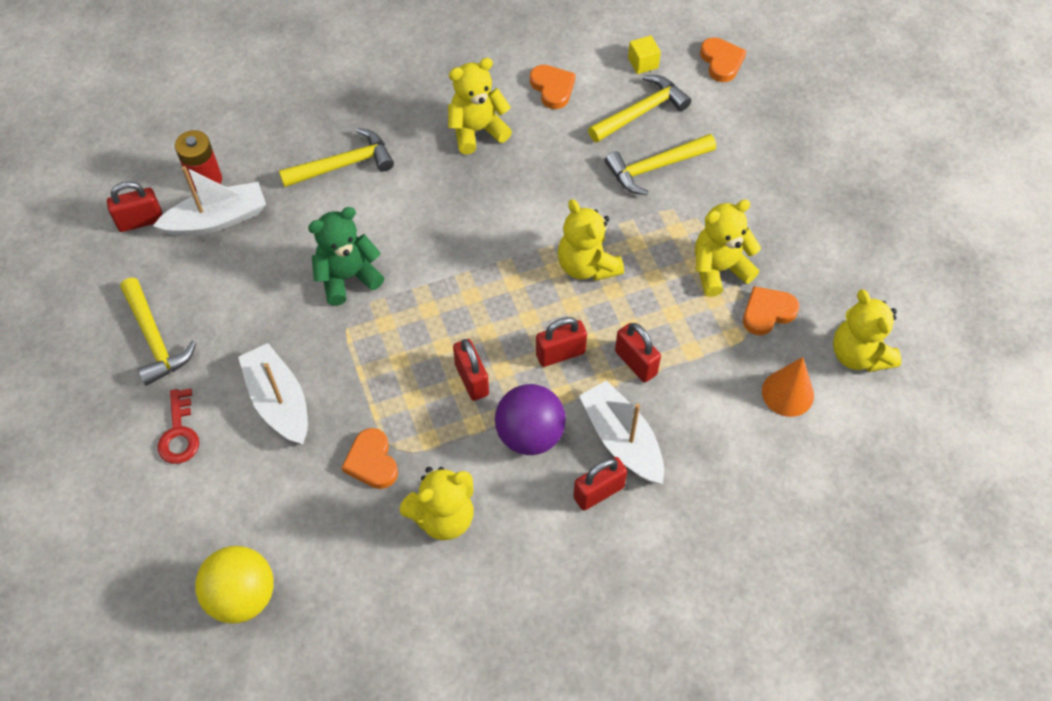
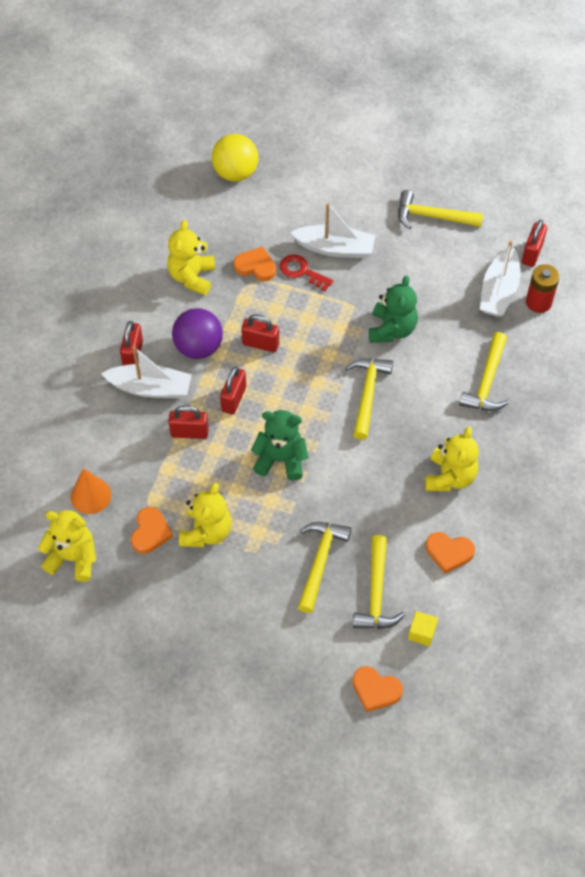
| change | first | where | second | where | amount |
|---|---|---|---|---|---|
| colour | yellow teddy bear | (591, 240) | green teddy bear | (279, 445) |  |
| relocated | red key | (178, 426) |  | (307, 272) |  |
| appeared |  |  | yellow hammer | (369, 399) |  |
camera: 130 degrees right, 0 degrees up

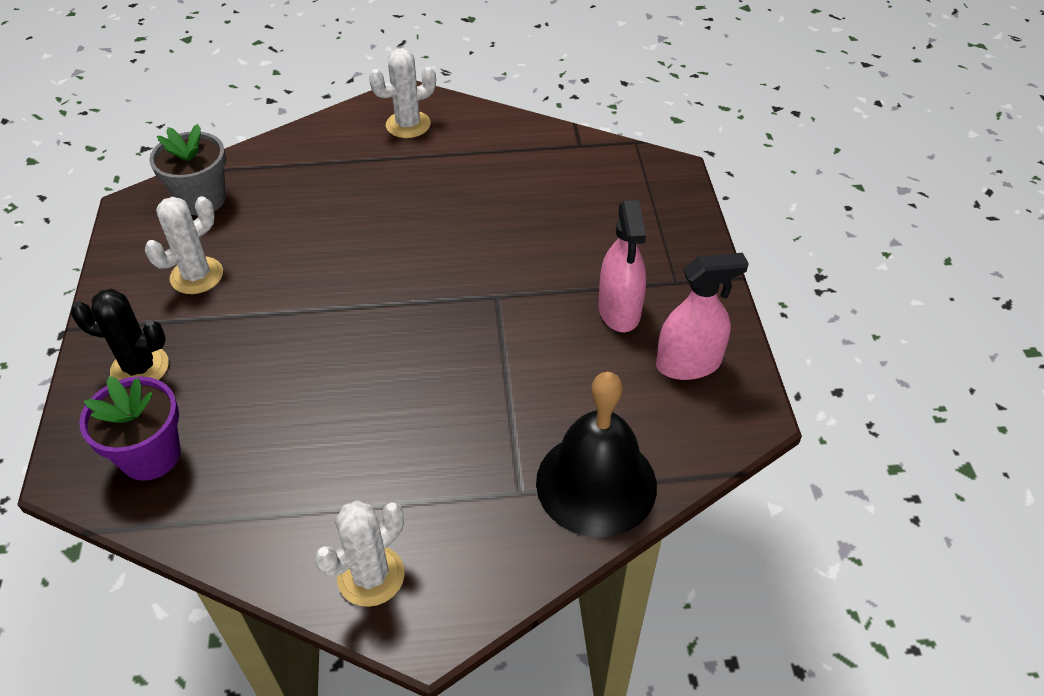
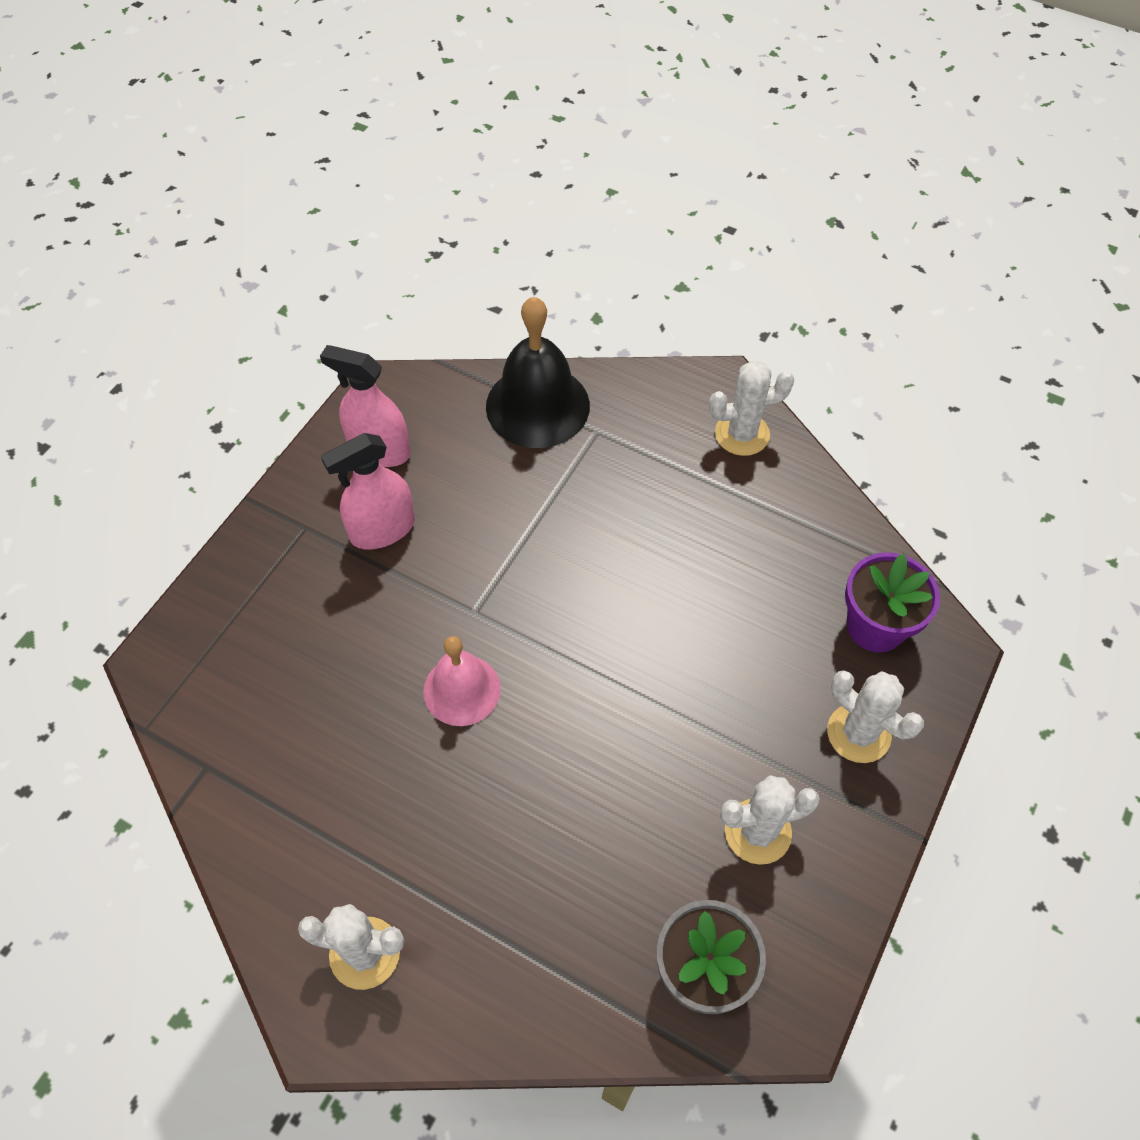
| change | first | where | second | where | amount |
|---|---|---|---|---|---|
| spun | pink spray bottle | (622, 266) |  | (368, 491) | 150 degrees counterclockwise |
| appeared |  |  | pink bell | (462, 681) |  |
| colour | black cactus | (120, 334) | white cactus | (875, 716) |  |
camera: 145 degrees left, 10 degrees up

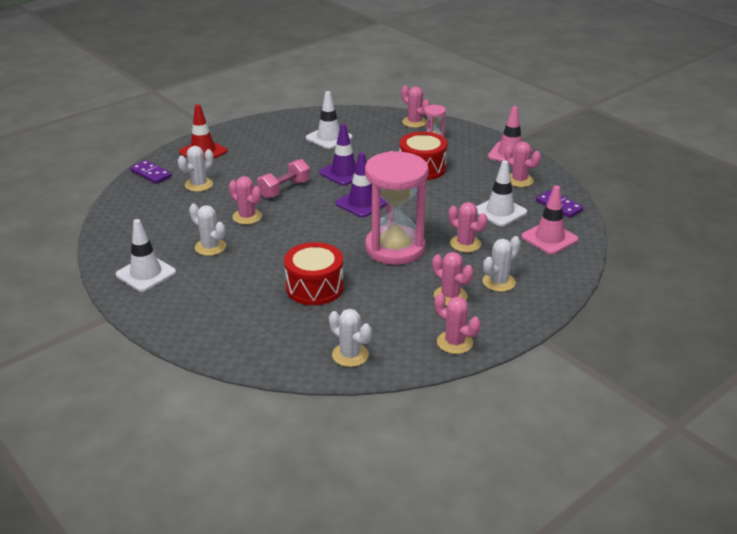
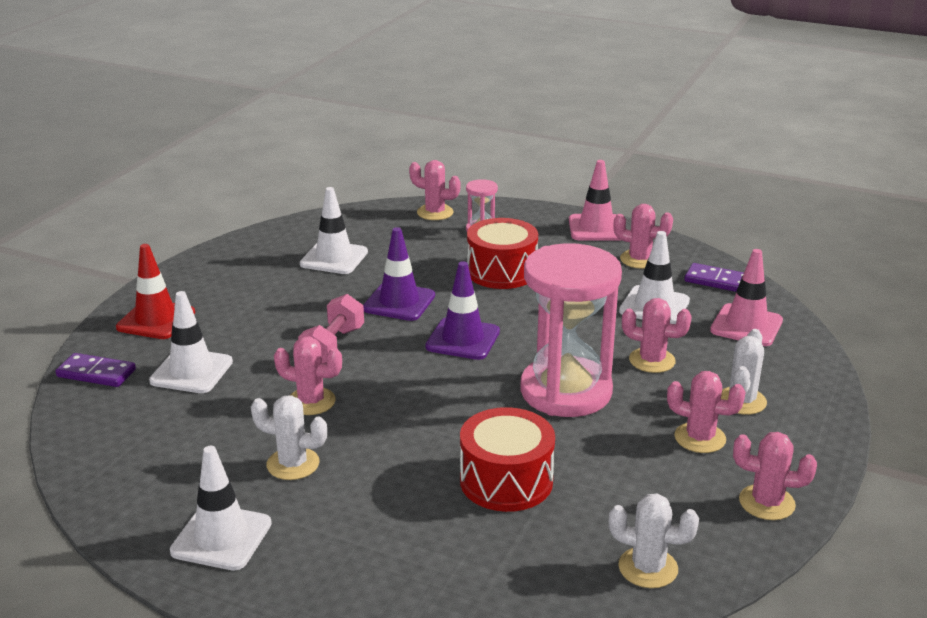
| change | first | where | second | where | amount |
|---|---|---|---|---|---|
| exchanged | white cactus | (196, 169) | white traffic cone | (191, 342) |  |
camera: 25 degrees left, 5 degrees down

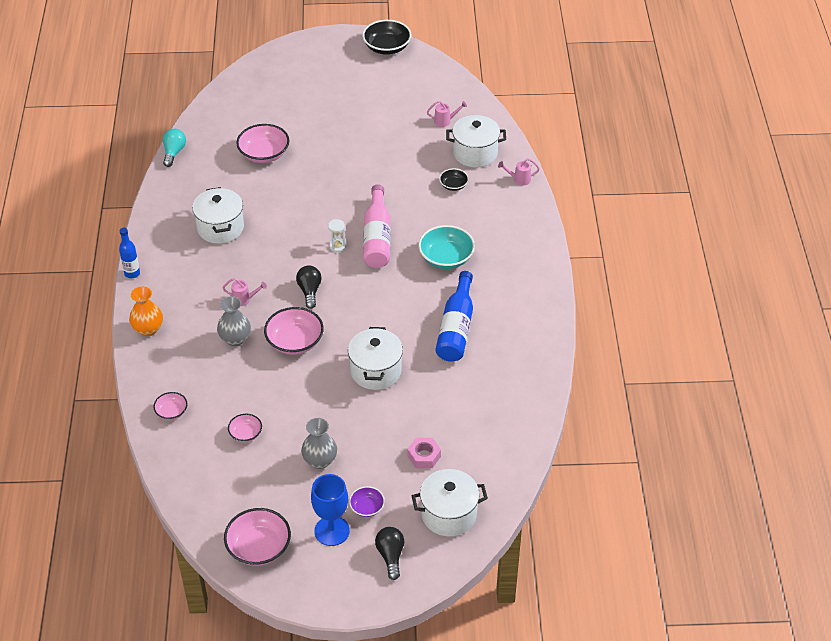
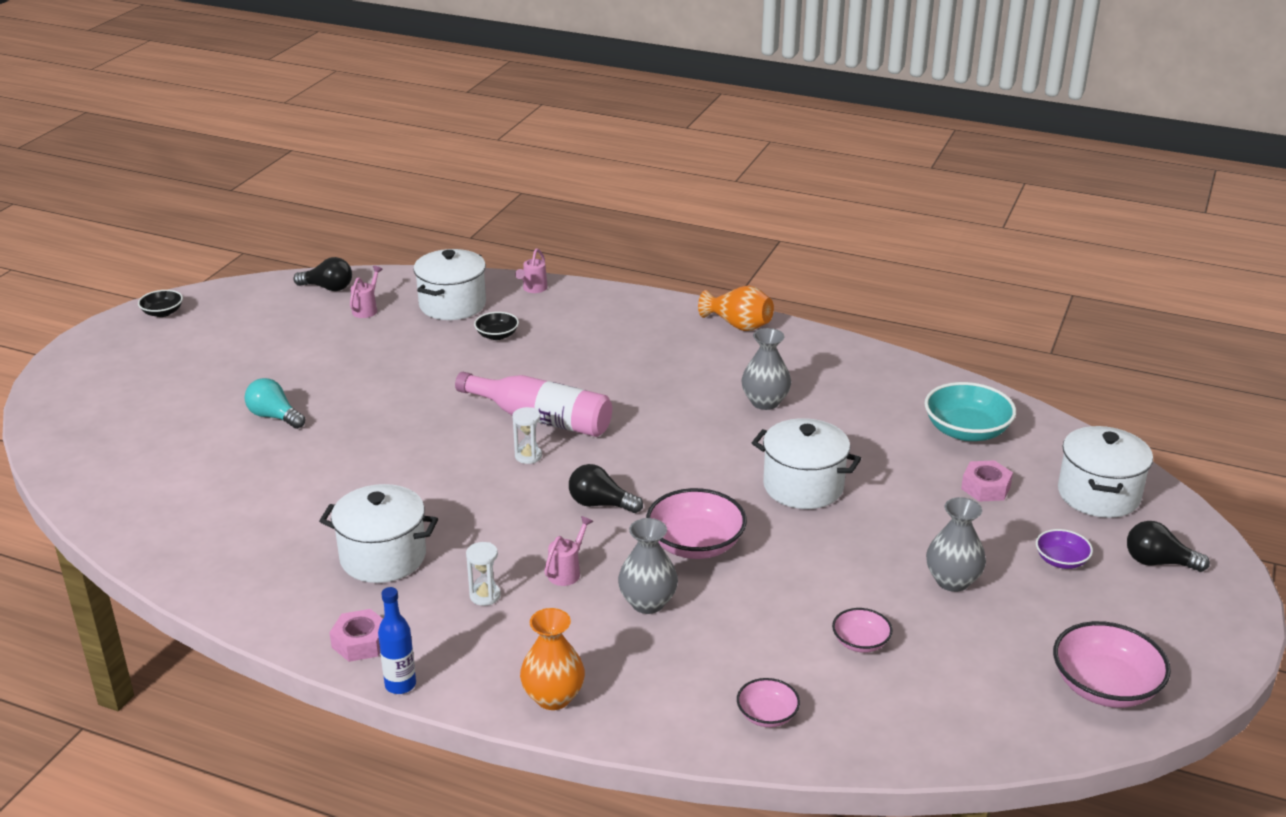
| change | first | where | second | where | amount |
|---|---|---|---|---|---|
| size | black bowl | (387, 37) |  | (160, 303) | x0.55 |
| relocated | turquoise light bulb | (174, 148) |  | (274, 403) |  |
| appeared |  |  | black light bulb | (322, 274) |  |
| appeared |  |  | pink nut | (356, 635) |  |
| appeared |  |  | white hourglass | (483, 574) |  |
| appeared |  |  | orange vase | (736, 308) |  |
| exchanged | blue bottle | (454, 316) | grey vase | (766, 369) |  |
| relocated | turquoise bowl | (446, 247) |  | (970, 411) |  |
| missing | pink bowl | (262, 143) |  |  |  |
| missing | blue goblet | (330, 510) |  |  |  |
camera: 65 degrees left, 15 degrees down

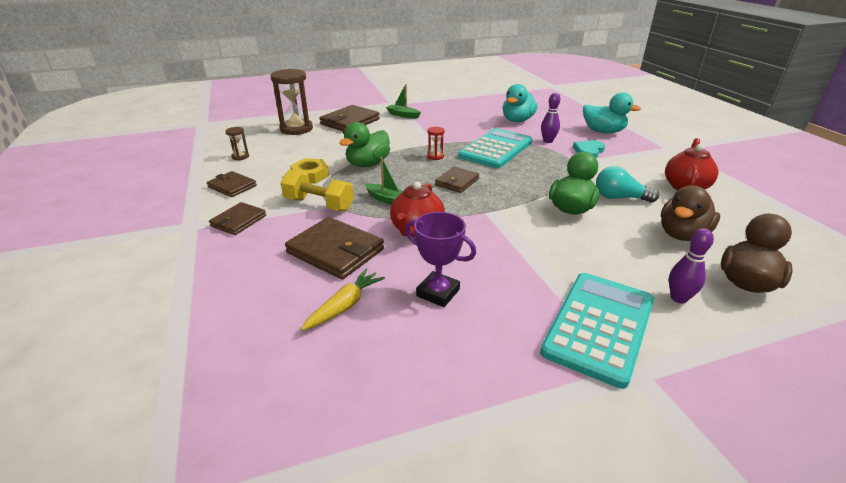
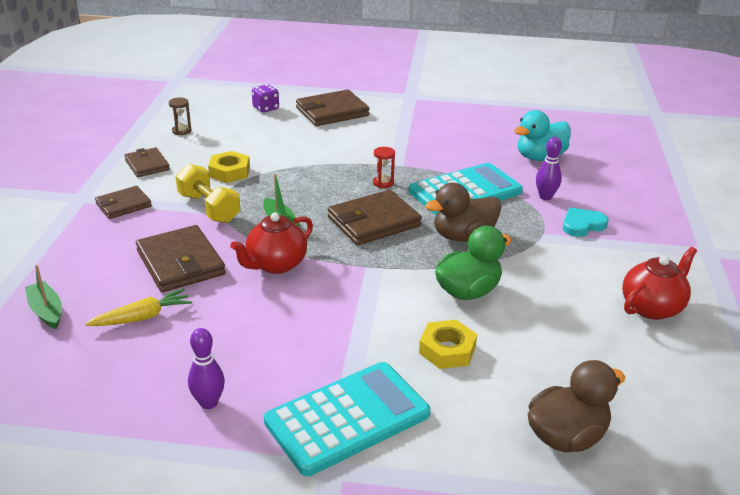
| change | first | where | second | where | amount |
|---|---|---|---|---|---|
| relocated | green boat | (403, 101) |  | (43, 297) |  |
| relocated | purple bowling pin | (691, 265) |  | (206, 368) |  |
| exchanged | brown hourglass | (292, 102) | purple dice | (265, 98) |  |
| size | brown wallet | (457, 180) |  | (375, 217) | x1.64 |
| appeared |  |  | yellow nut | (448, 344) |  |
| relocated | brown duck | (690, 213) |  | (463, 212) |  |
| missing | green duck | (365, 144) |  |  |  |
| missing | purple trophy | (440, 259) |  |  |  |
| missing | turquoise duck | (612, 112) |  |  |  |
| missing | turquoise light bulb | (627, 184) |  |  |  |
camera: 25 degrees right, 0 degrees up

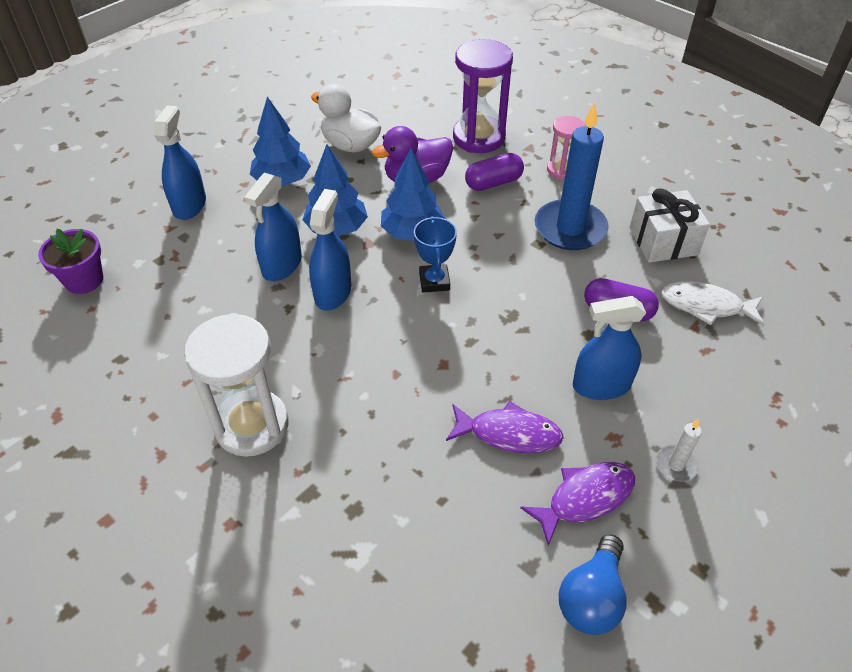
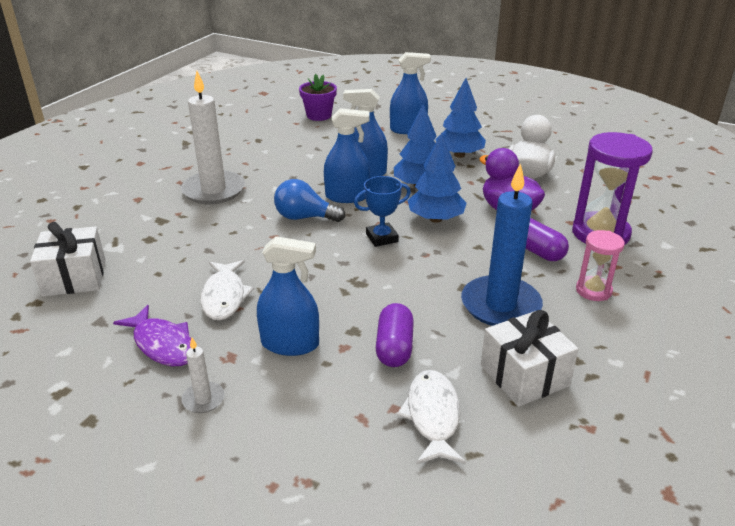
| change | first | where | second | where | amount |
|---|---|---|---|---|---|
| appeared |  |  | white gift | (68, 259) |  |
| exchanged | white hourglass | (236, 385) | white candle | (213, 137) |  |
| colour | purple fish | (505, 427) | white fish | (227, 290) |  |
| spun | blue spray bottle | (609, 348) |  | (288, 296) | 120 degrees clockwise |
| relocated | blue light bulb | (593, 584) |  | (309, 200) |  |
camera: 75 degrees right, 15 degrees down

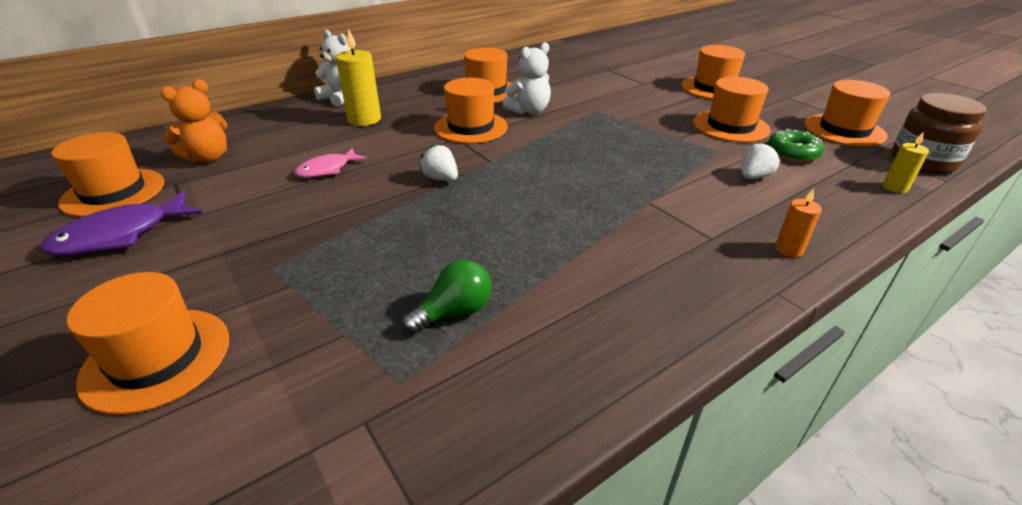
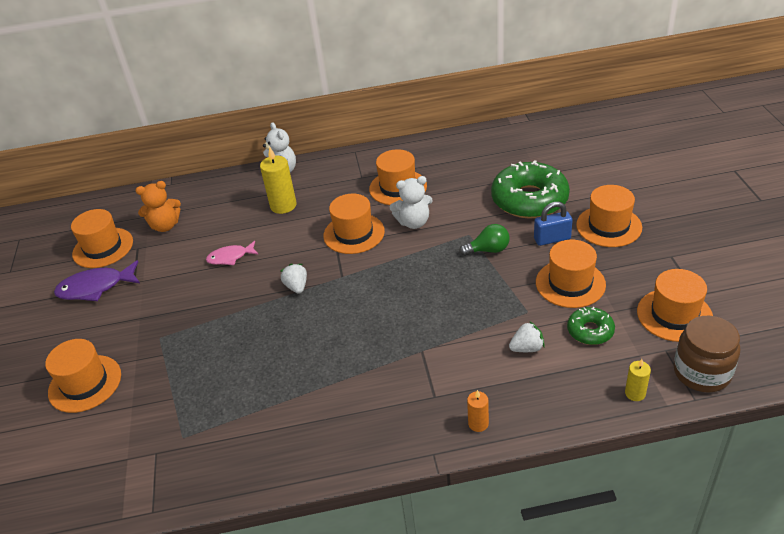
| change | first | where | second | where | amount |
|---|---|---|---|---|---|
| relocated | green light bulb | (447, 297) |  | (484, 240) |  |
| appeared |  |  | green donut | (530, 189) |  |
| appeared |  |  | blue padlock | (553, 224) |  |
camera: 30 degrees right, 5 degrees up

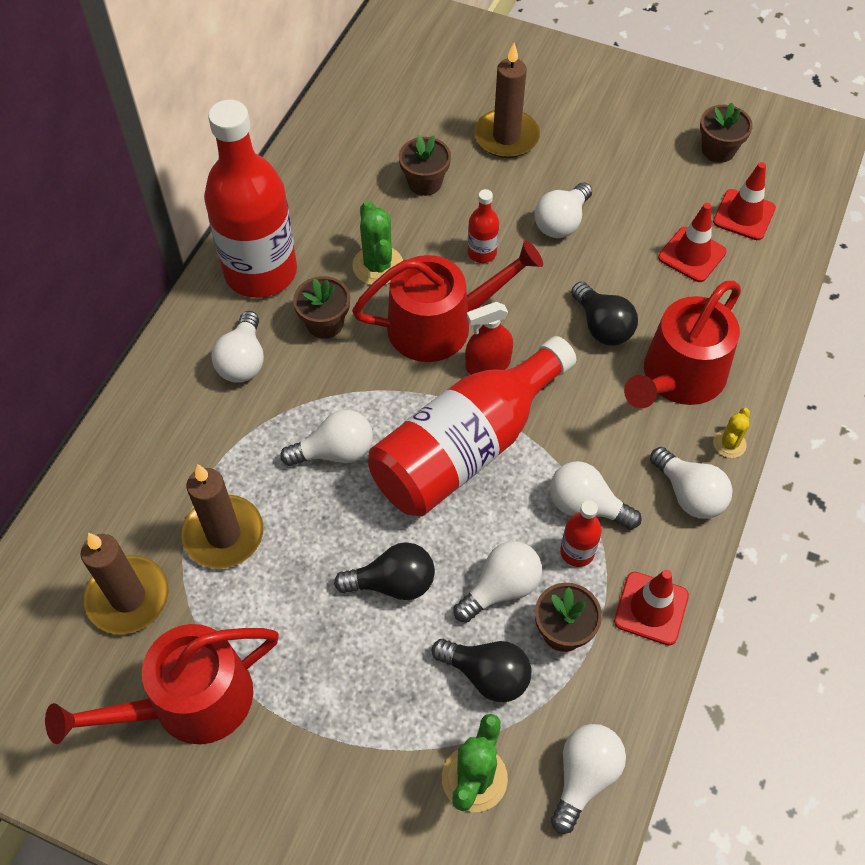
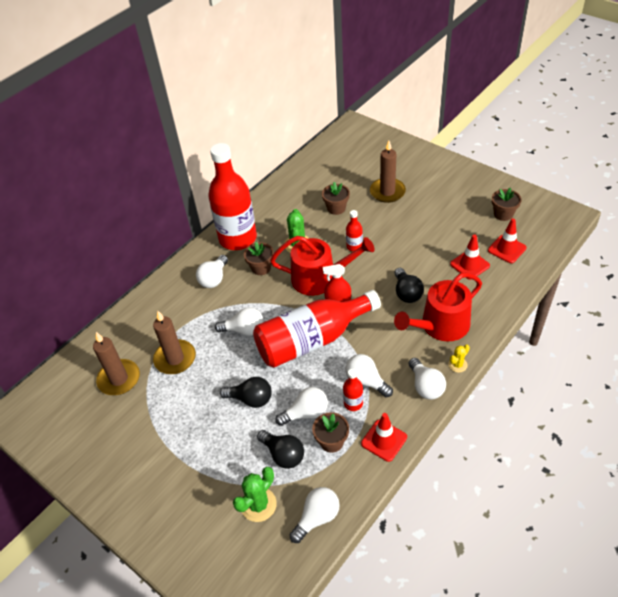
| change | first | where | second | where | amount |
|---|---|---|---|---|---|
| missing | red watering can | (162, 684) |  |  |  |
| missing | white light bulb | (563, 210) |  |  |  |
camera: 20 degrees right, 10 degrees down

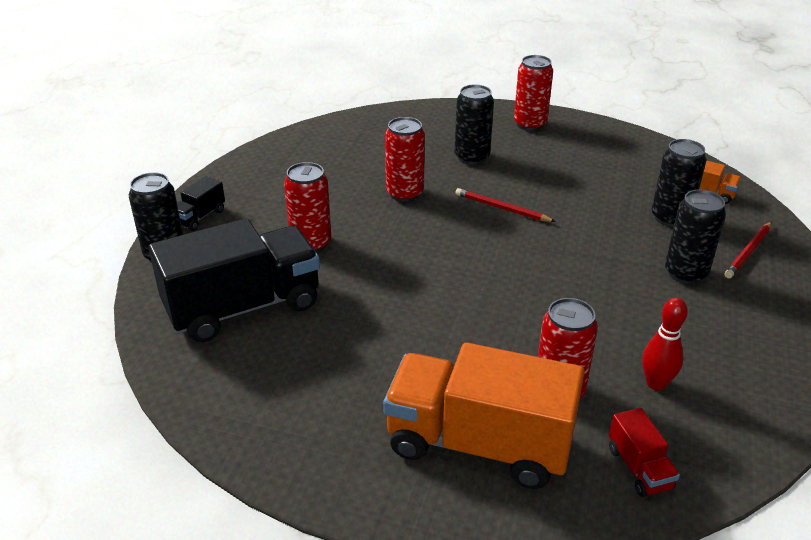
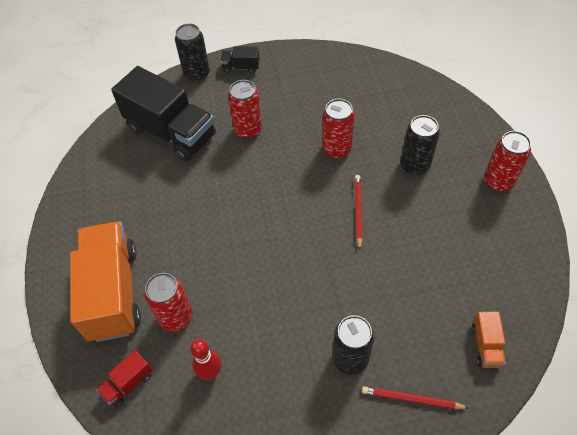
| change | first | where | second | where | amount |
|---|---|---|---|---|---|
| missing | black can | (678, 183) |  |  |  |
camera: 65 degrees right, 20 degrees up

